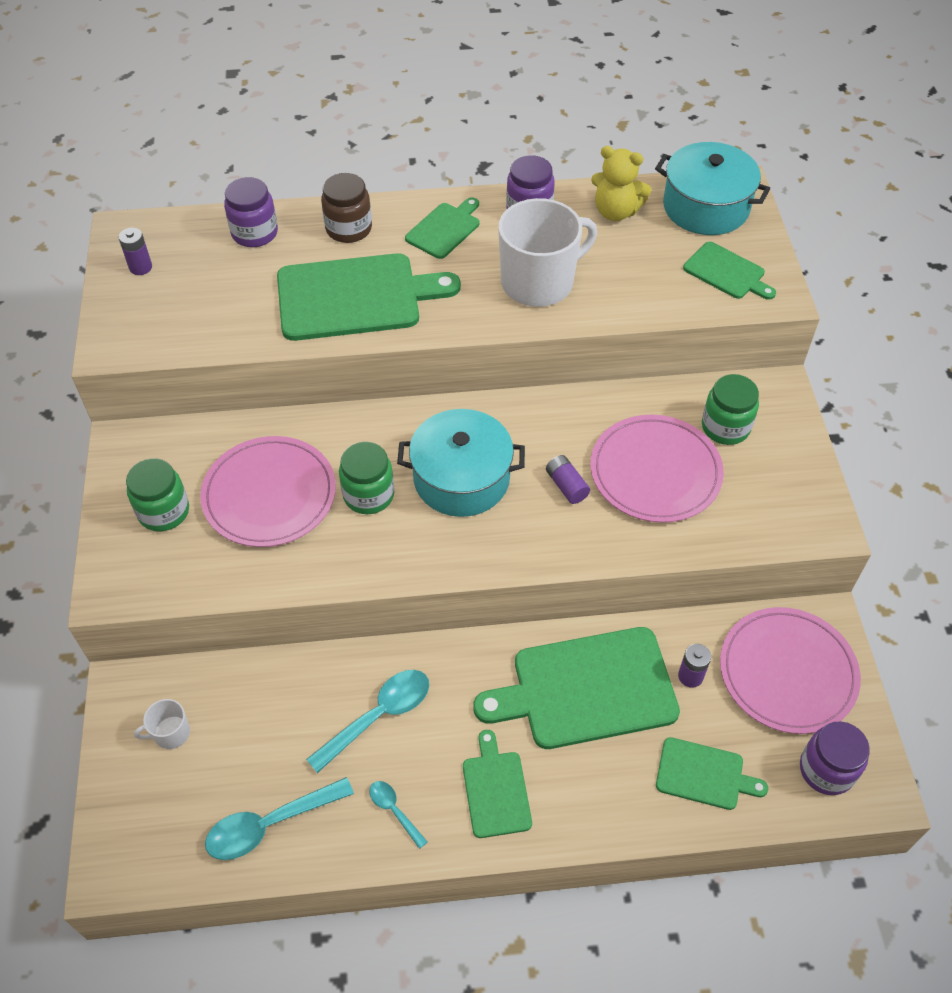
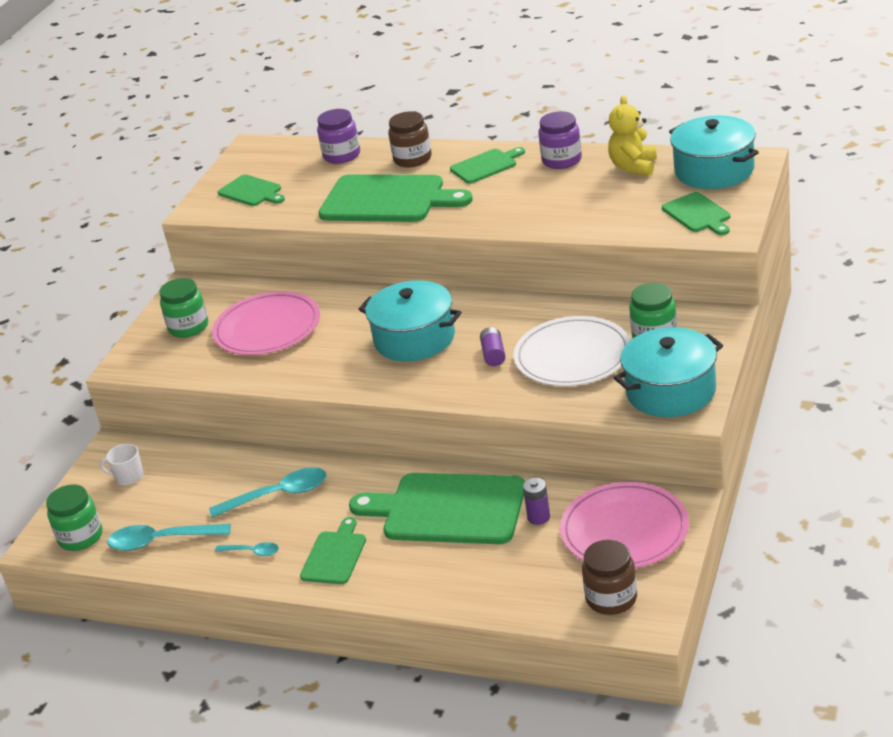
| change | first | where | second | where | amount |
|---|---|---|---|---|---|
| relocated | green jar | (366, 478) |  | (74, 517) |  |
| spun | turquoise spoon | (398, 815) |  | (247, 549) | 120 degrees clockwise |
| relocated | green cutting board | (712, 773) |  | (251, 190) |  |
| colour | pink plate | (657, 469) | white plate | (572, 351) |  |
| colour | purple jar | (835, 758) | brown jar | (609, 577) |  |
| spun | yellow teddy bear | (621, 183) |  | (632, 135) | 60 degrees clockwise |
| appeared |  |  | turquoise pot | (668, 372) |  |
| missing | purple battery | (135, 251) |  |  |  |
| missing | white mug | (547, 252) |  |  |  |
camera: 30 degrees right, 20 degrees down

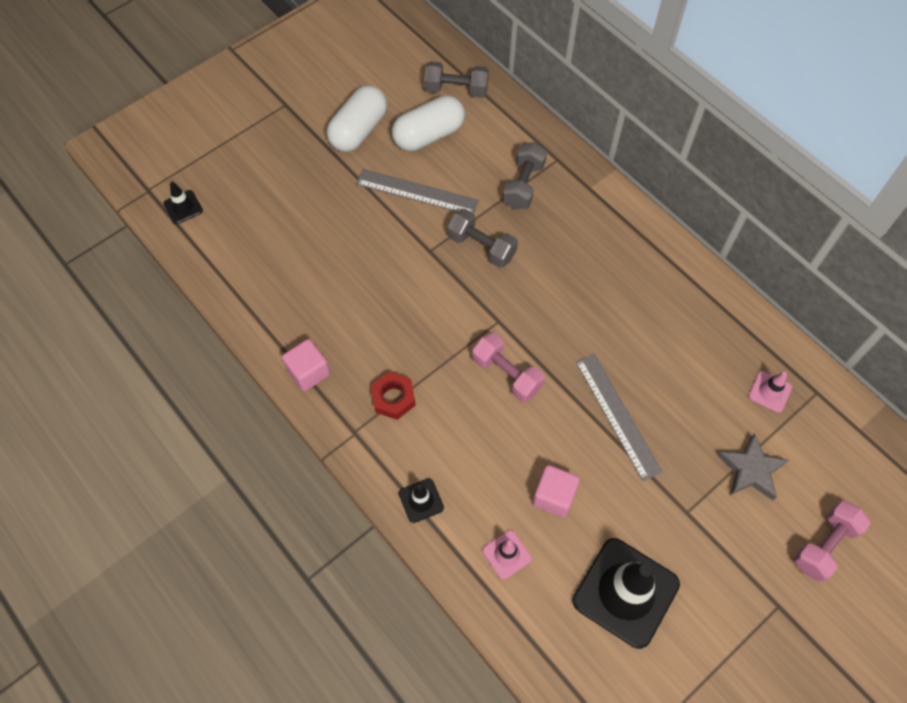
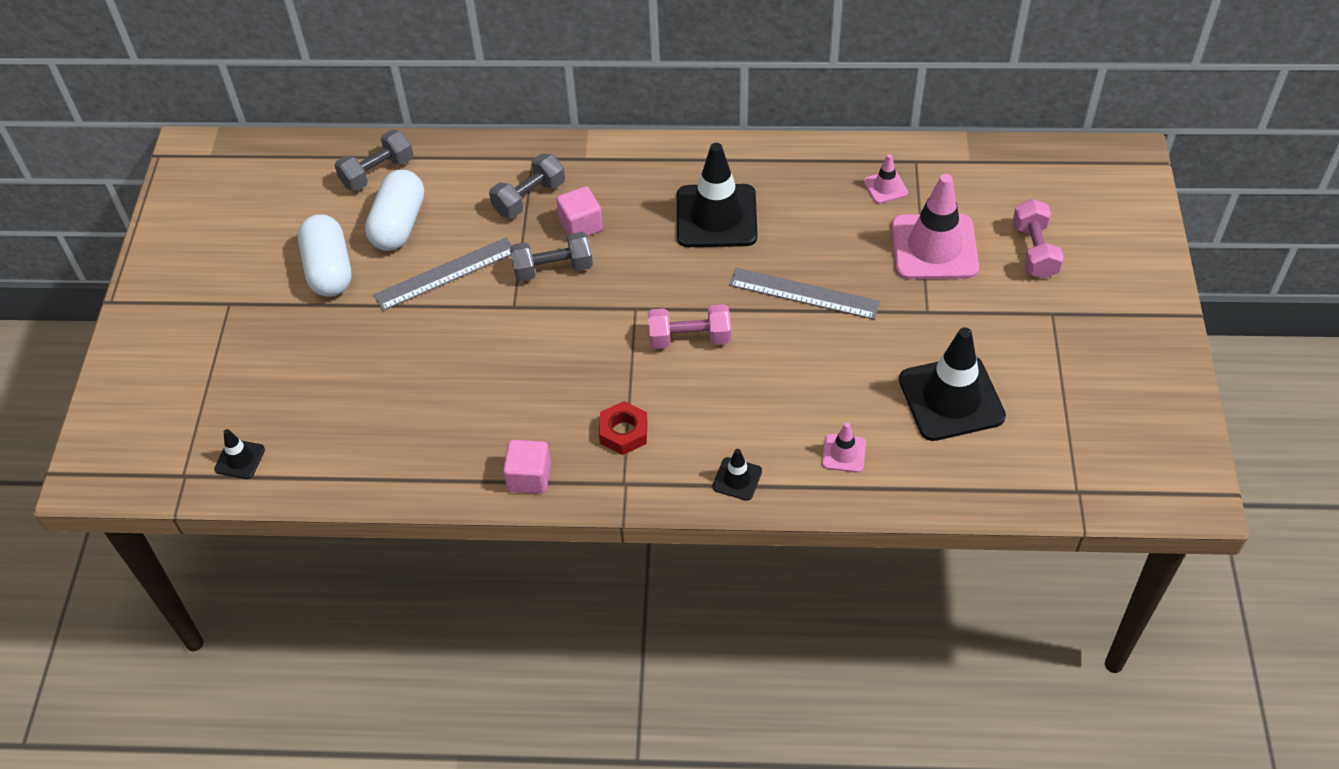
| change | first | where | second | where | amount |
|---|---|---|---|---|---|
| spun | grey dumbbell | (524, 175) |  | (527, 185) | 75 degrees clockwise |
| relocated | pink cube | (556, 491) |  | (579, 211) |  |
| appeared |  |  | black traffic cone | (717, 195) |  |
| exchanged | grey star | (753, 466) | pink traffic cone | (935, 226) |  |
camera: 45 degrees left, 10 degrees down

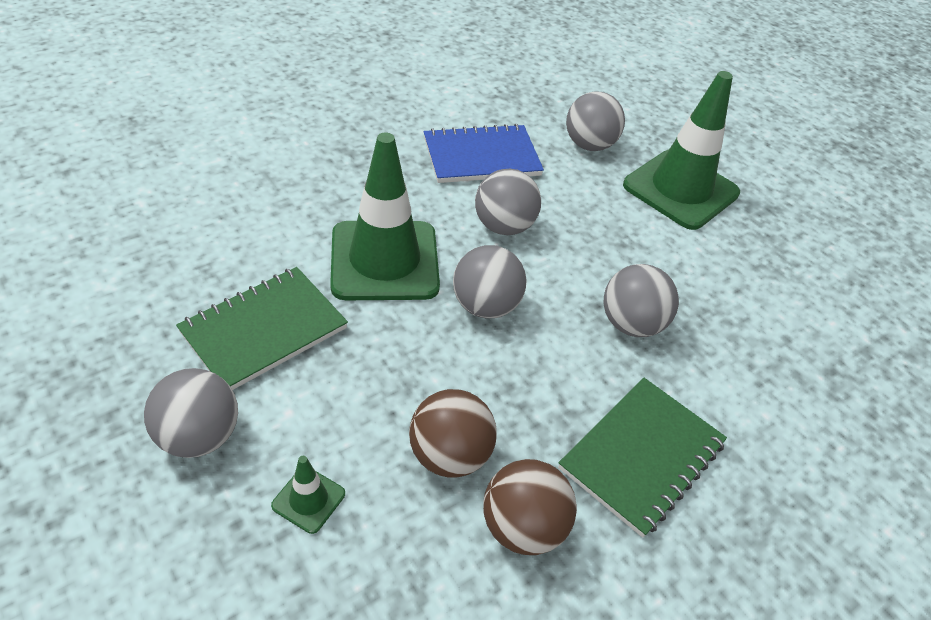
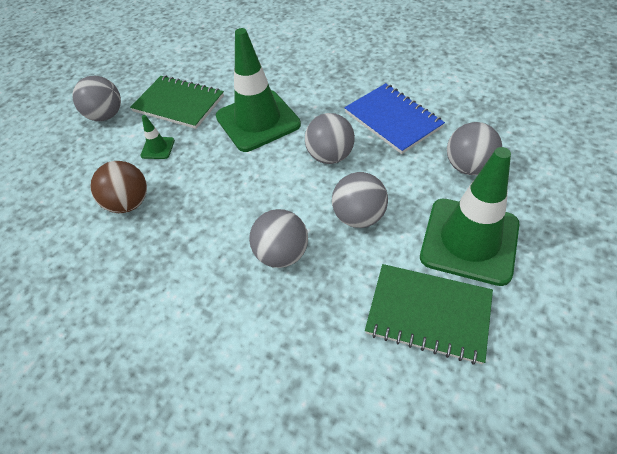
| change | first | where | second | where | amount |
|---|---|---|---|---|---|
| relocated | green traffic cone | (308, 495) |  | (157, 137) |  |
| relocated | grey ball | (490, 282) |  | (360, 200) |  |
| relocated | green notebook | (642, 458) |  | (429, 314) |  |
| missing | brown ball | (530, 507) |  |  |  |
camera: 75 degrees right, 5 degrees up

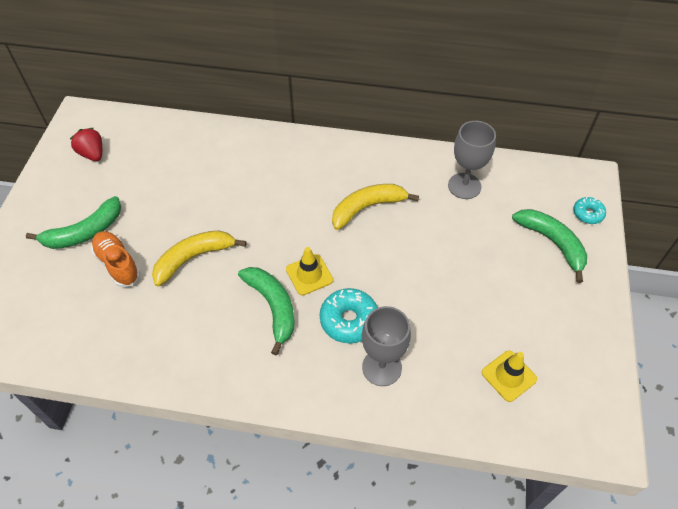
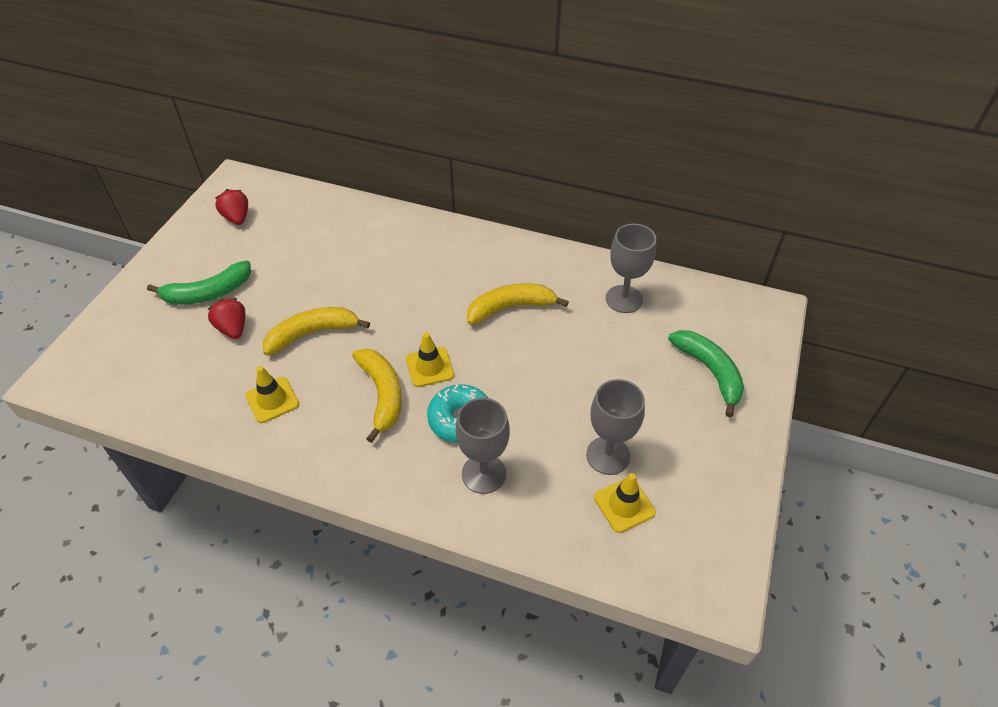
| change | first | where | second | where | amount |
|---|---|---|---|---|---|
| exchanged | orange shoe | (115, 259) | red strawberry | (226, 318) |  |
| appeared |  |  | yellow traffic cone | (272, 394) |  |
| colour | green banana | (266, 311) | yellow banana | (377, 396) |  |
| appeared |  |  | grey goblet | (615, 427) |  |
| missing | turquoise donut | (589, 210) |  |  |  |
camera: 10 degrees right, 5 degrees down

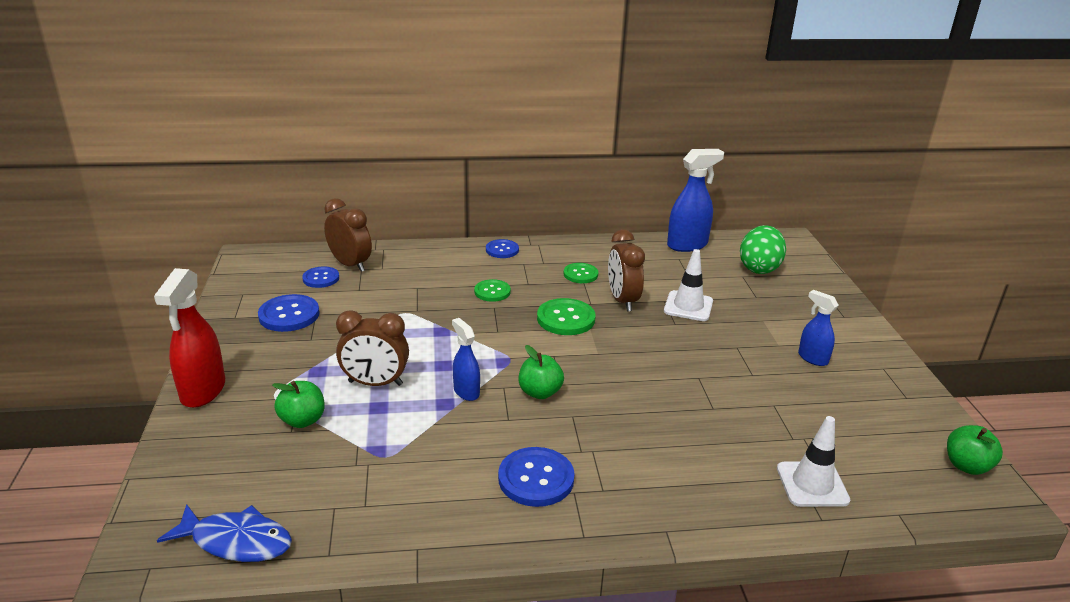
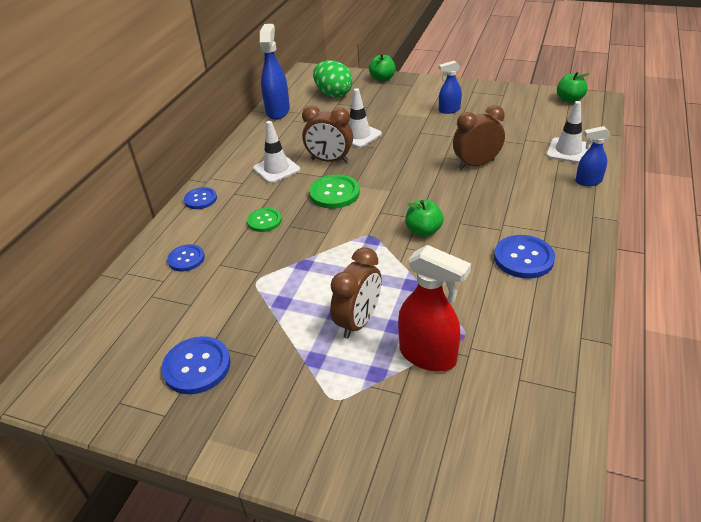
| change | first | where | second | where | amount |
|---|---|---|---|---|---|
| relocated | blue button | (320, 277) |  | (186, 258) |  |
| exchanged | green button | (581, 273) | white traffic cone | (276, 152) |  |
| relocated | green apple | (298, 404) |  | (382, 67) |  |
| relocated | red spray bottle | (189, 338) |  | (434, 308) |  |
| relocated | brown clock | (348, 235) |  | (479, 137) |  |
| relocated | blue spray bottle | (466, 359) |  | (593, 156) |  |
| missing | blue fish | (224, 533) |  |  |  |
camera: 60 degrees left, 10 degrees up

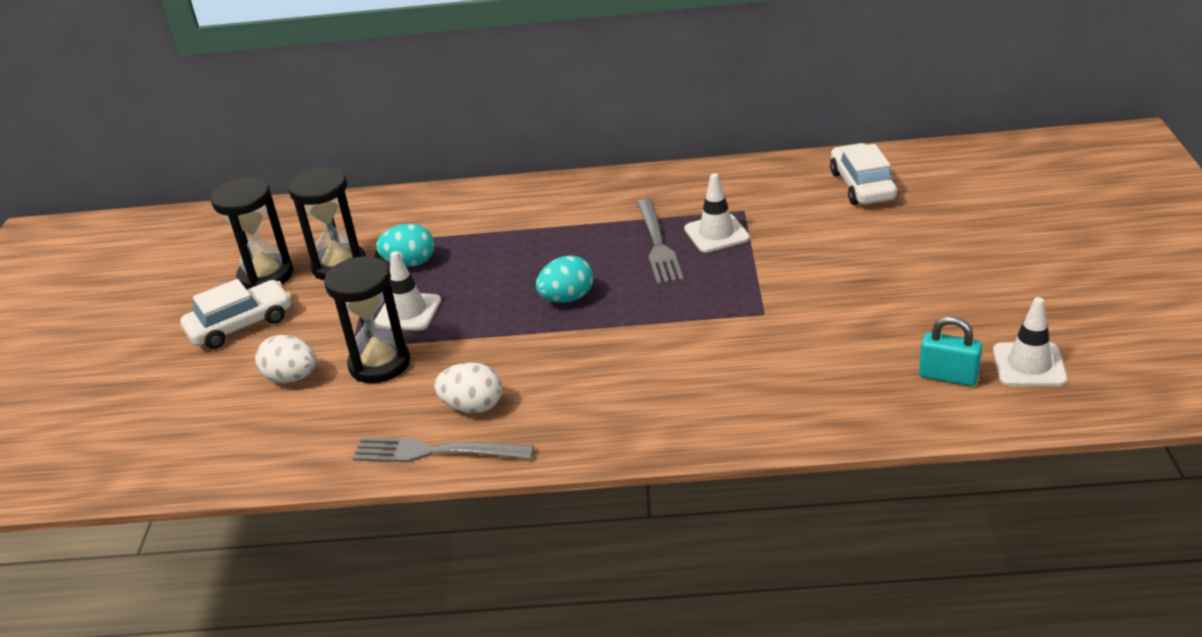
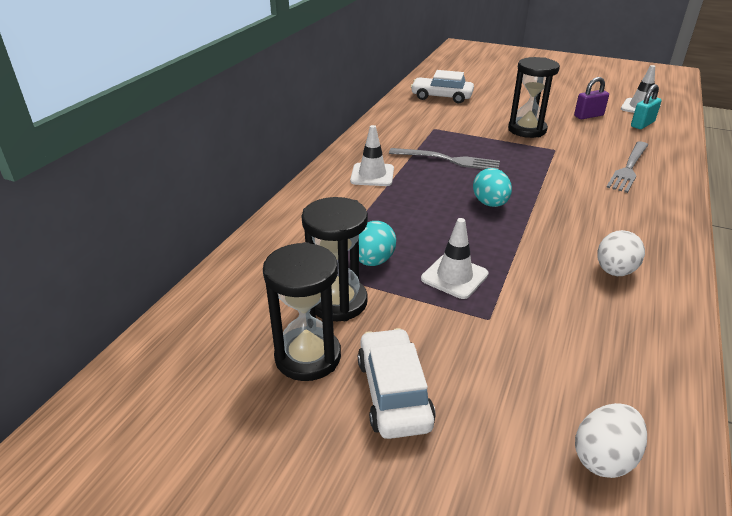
| change | first | where | second | where | amount |
|---|---|---|---|---|---|
| relocated | white traffic cone | (717, 213) |  | (372, 155) |  |
| relocated | black hourglass | (367, 319) |  | (534, 97) |  |
| appeared |  |  | purple padlock | (591, 98) |  |
| relocated | white egg | (285, 359) |  | (611, 440) |  |
| relocated | grey fork | (443, 449) |  | (627, 167) |  |
camera: 70 degrees left, 0 degrees up

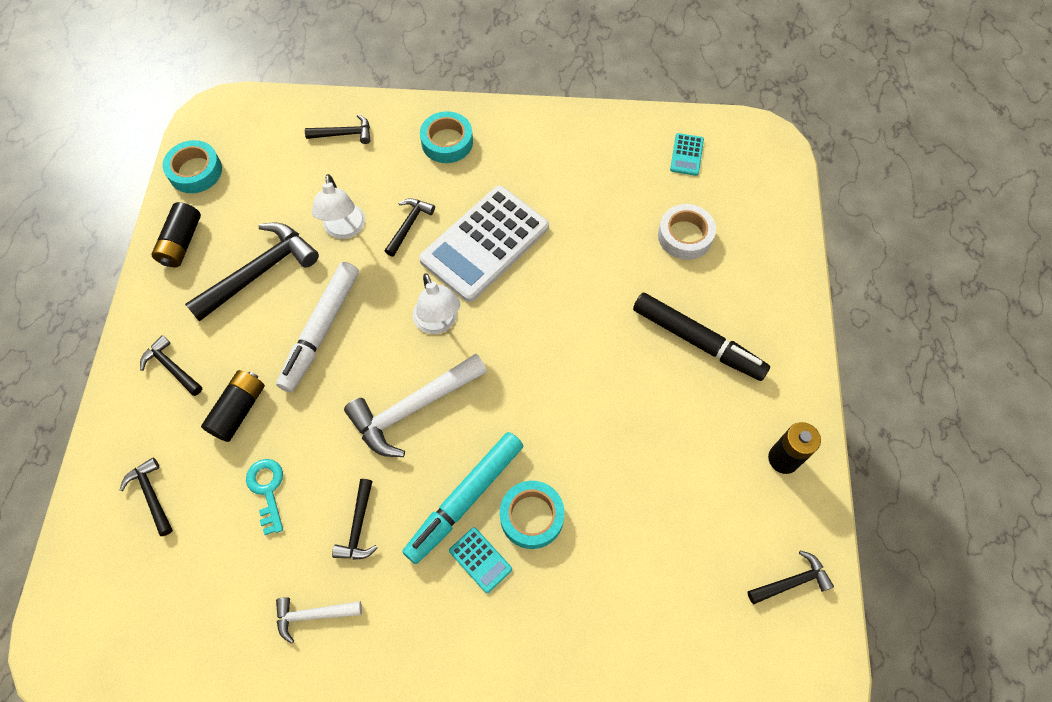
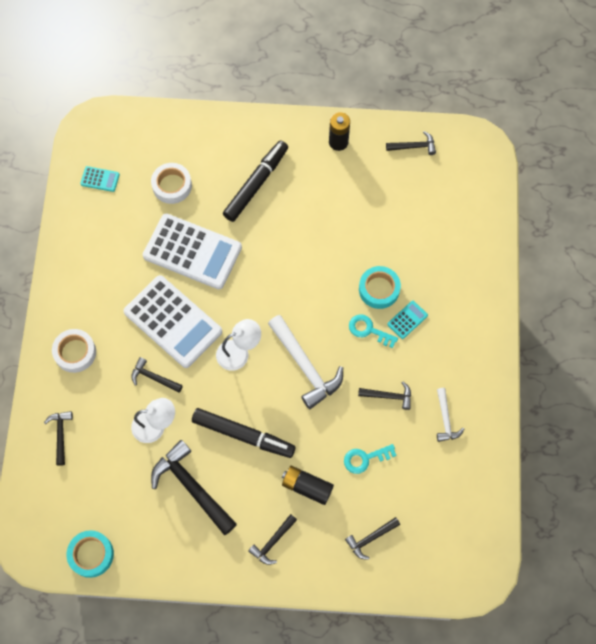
| change | first | where | second | where | amount |
|---|---|---|---|---|---|
| colour | turquoise tape | (446, 137) | white tape | (74, 351) |  |
| appeared |  |  | white calculator | (192, 251) |  |
| colour | white marker | (317, 327) | black marker | (244, 433) |  |
| exchanged | turquoise marker | (462, 498) | turquoise key | (373, 331) |  |
| spun | black hammer | (791, 577) |  | (411, 143) | 105 degrees clockwise |
| missing | black battery | (176, 234) |  |  |  |
camera: 90 degrees left, 5 degrees up

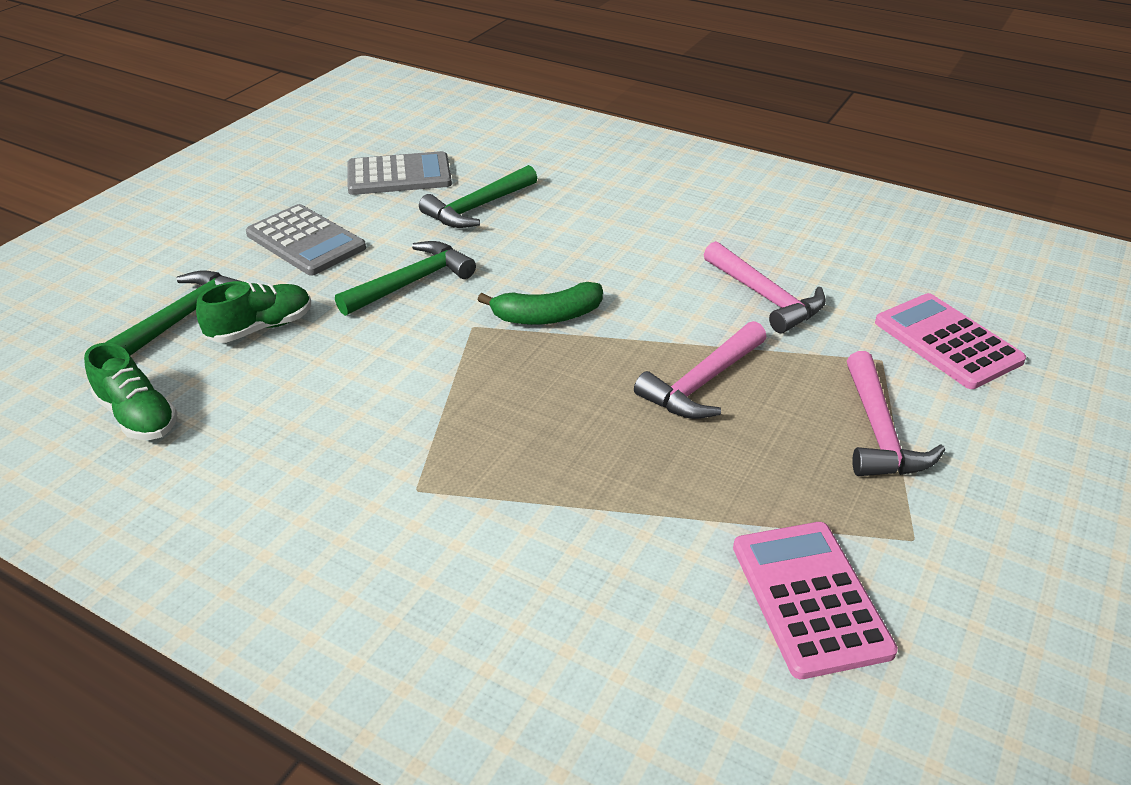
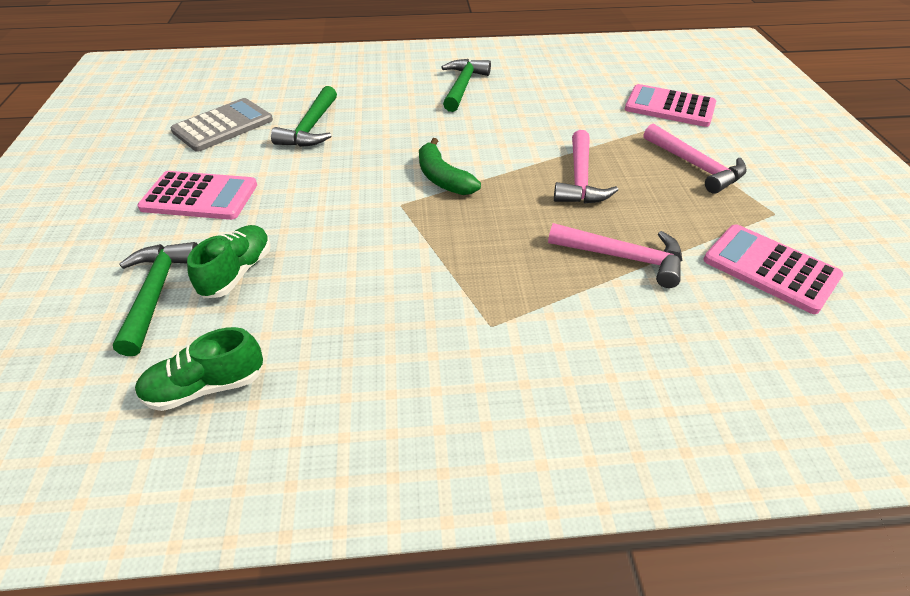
| change | first | where | second | where | amount |
|---|---|---|---|---|---|
| spun | green shoe | (130, 391) |  | (199, 369) | 150 degrees clockwise |
| colour | grey calculator | (306, 240) | pink calculator | (197, 195) |  |
| spun | green banana | (540, 303) |  | (450, 166) | 105 degrees clockwise |
| relocated | green hammer | (405, 278) |  | (466, 85) |  |
| relocated | pink hammer | (765, 287) |  | (615, 255) |  |
camera: 35 degrees left, 5 degrees up

